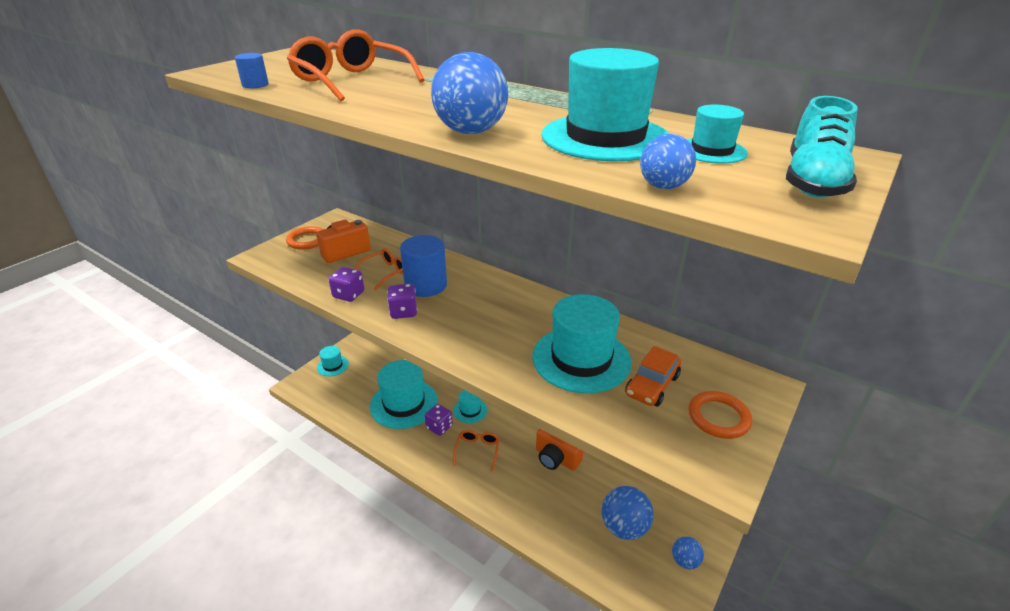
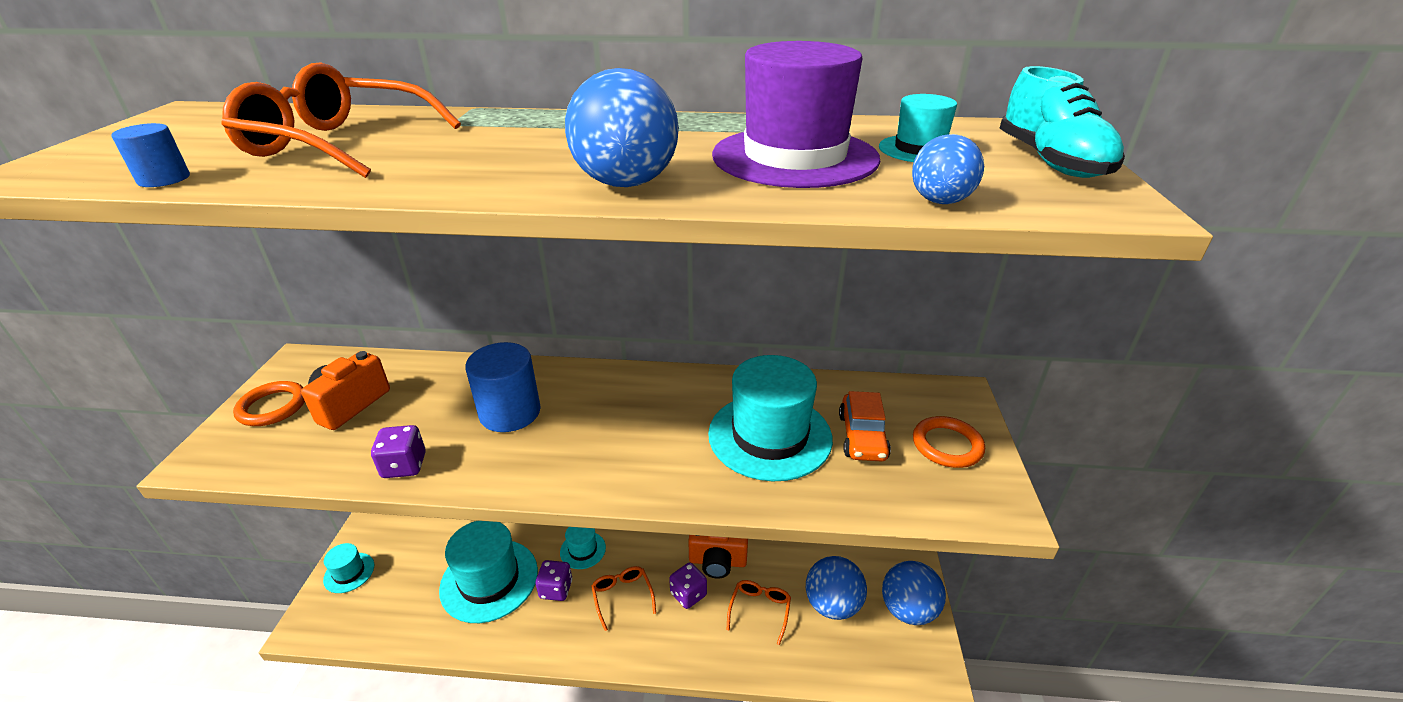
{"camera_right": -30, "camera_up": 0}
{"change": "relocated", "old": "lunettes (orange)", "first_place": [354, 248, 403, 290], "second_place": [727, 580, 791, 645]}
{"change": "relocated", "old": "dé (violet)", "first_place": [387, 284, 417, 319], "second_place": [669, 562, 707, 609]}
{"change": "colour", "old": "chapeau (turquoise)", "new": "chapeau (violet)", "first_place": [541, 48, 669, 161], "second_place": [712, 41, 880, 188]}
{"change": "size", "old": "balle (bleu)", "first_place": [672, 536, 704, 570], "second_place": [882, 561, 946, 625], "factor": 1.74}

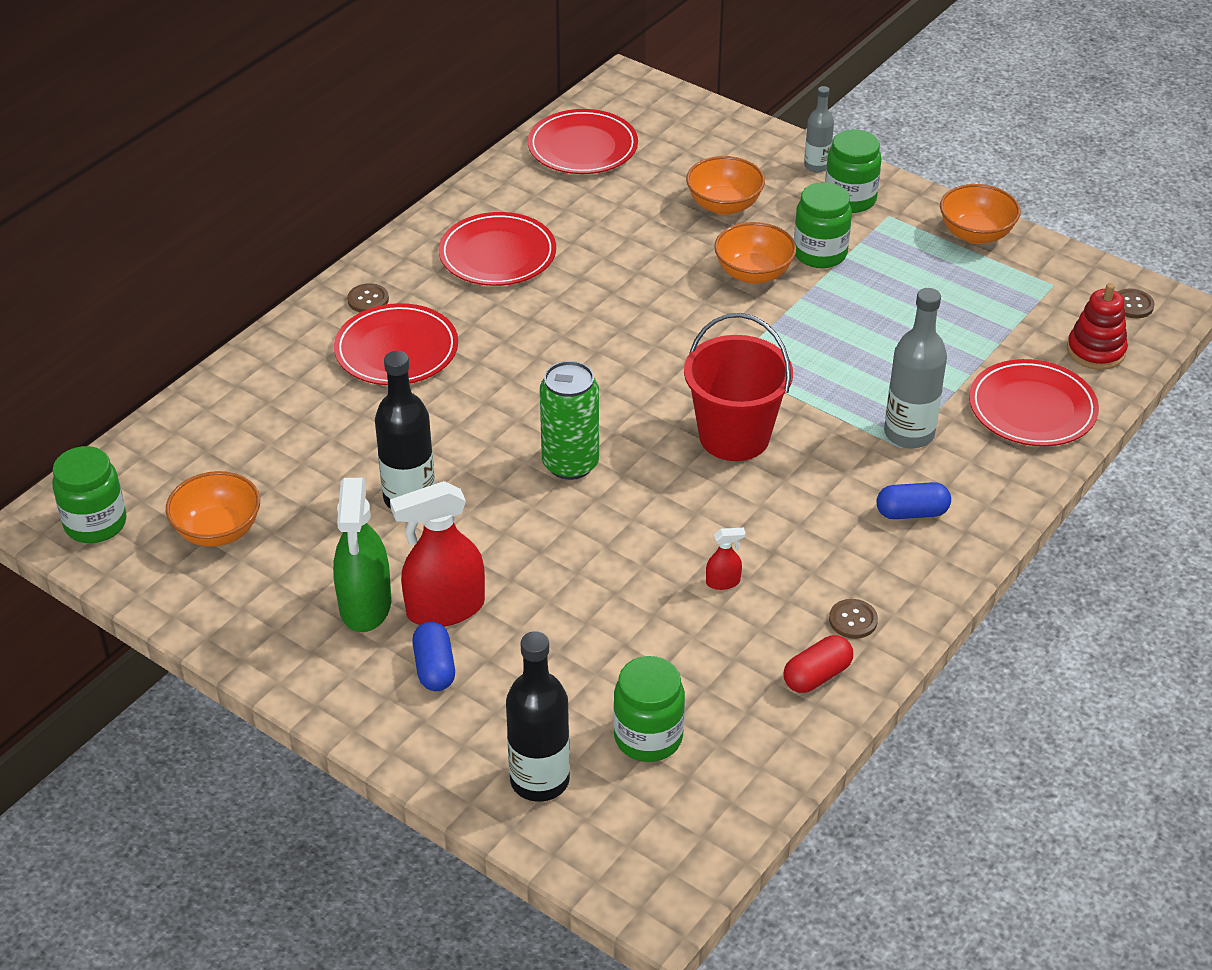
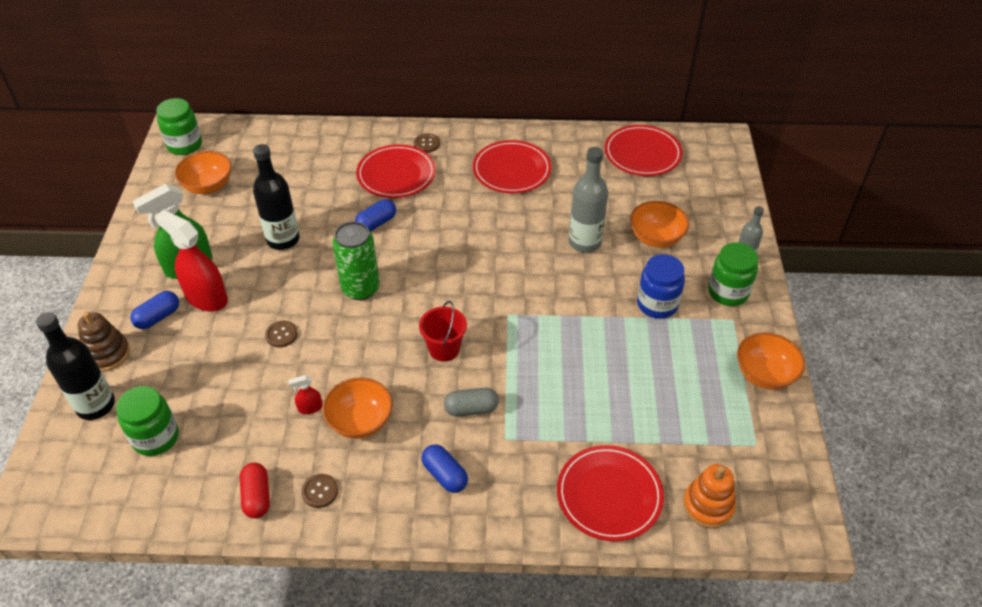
{"camera_right": 55, "camera_up": 5}
{"change": "appeared", "new": "jouet à empiler (marron)", "second_place": [78, 311, 130, 372]}
{"change": "appeared", "new": "gélule (bleu)", "second_place": [355, 199, 396, 231]}
{"change": "appeared", "new": "gélule (gris)", "second_place": [444, 388, 499, 416]}
{"change": "relocated", "old": "bol (orange)", "first_place": [714, 222, 797, 284], "second_place": [322, 377, 392, 439]}
{"change": "relocated", "old": "bouteille (gris)", "first_place": [884, 288, 947, 448], "second_place": [569, 147, 608, 253]}
{"change": "relocated", "old": "bouton (marron)", "first_place": [1118, 289, 1155, 318], "second_place": [265, 321, 298, 347]}
{"change": "colour", "old": "bocal (vert)", "new": "bocal (bleu)", "first_place": [794, 182, 852, 268], "second_place": [637, 254, 685, 319]}
{"change": "colour", "old": "jouet à empiler (rouge)", "new": "jouet à empiler (orange)", "first_place": [1067, 283, 1128, 370], "second_place": [683, 464, 736, 528]}
{"change": "spun", "old": "vaporisateur (rouge)", "first_place": [706, 528, 746, 590], "second_place": [288, 375, 322, 414], "degrees": 120}
{"change": "spun", "old": "gélule (rouge)", "first_place": [783, 635, 853, 693], "second_place": [240, 463, 270, 518], "degrees": 60}
{"change": "size", "old": "seau (rouge)", "first_place": [684, 313, 793, 461], "second_place": [419, 301, 467, 362], "factor": 0.61}

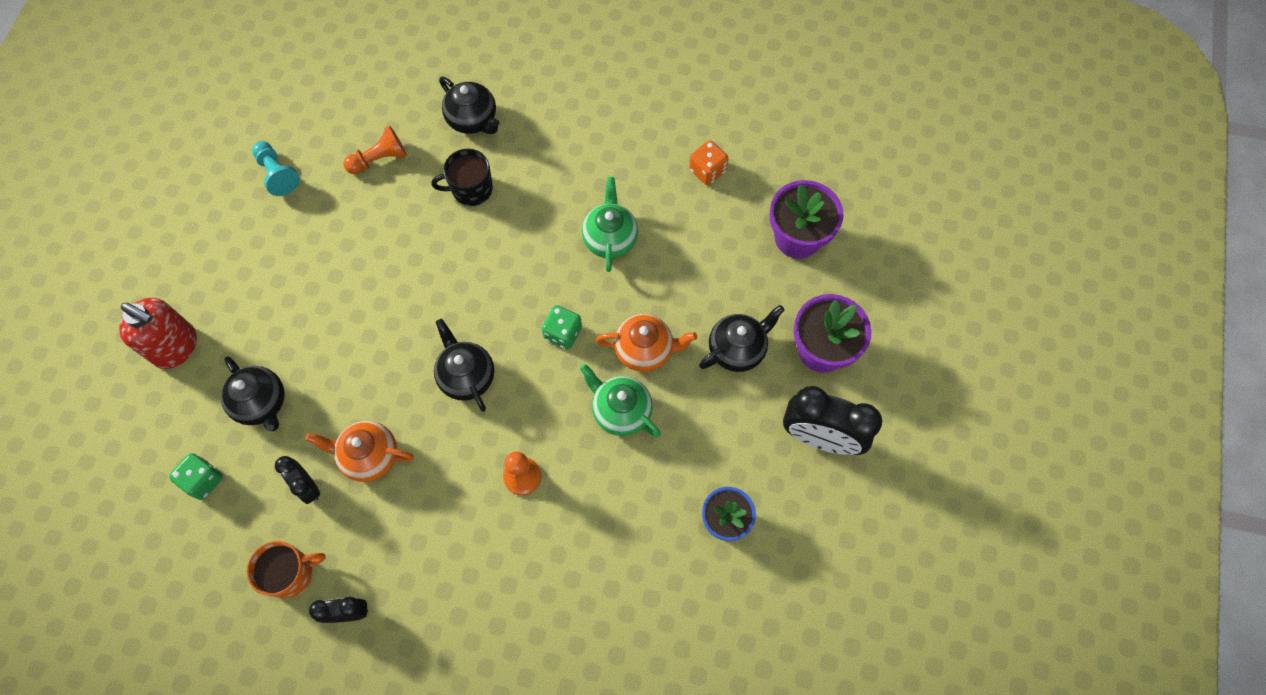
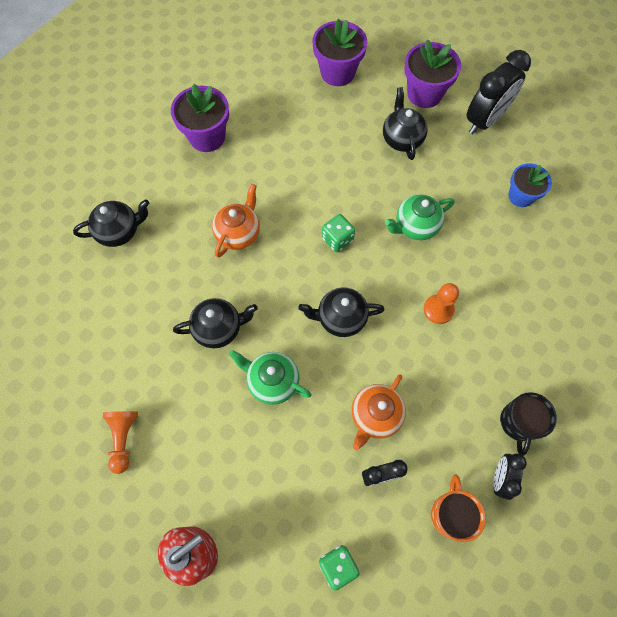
{"camera_right": -65, "camera_up": 0}
{"change": "missing", "old": "pion (turquoise)", "first_place": [252, 141, 300, 196]}
{"change": "missing", "old": "dé (orange)", "first_place": [689, 141, 729, 185]}
{"change": "appeared", "new": "pot de fleurs (violet)", "second_place": [171, 84, 229, 152]}
{"change": "relocated", "old": "théière (noir)", "first_place": [221, 357, 285, 431], "second_place": [173, 298, 258, 348]}
{"change": "relocated", "old": "pion (orange)", "first_place": [344, 125, 407, 174], "second_place": [103, 411, 138, 474]}
{"change": "relocated", "old": "tasse (noir)", "first_place": [431, 149, 493, 206], "second_place": [500, 392, 557, 456]}
{"change": "relocated", "old": "théière (vert)", "first_place": [582, 177, 638, 272], "second_place": [229, 350, 312, 405]}
{"change": "relocated", "old": "théière (orange)", "first_place": [596, 314, 697, 372], "second_place": [212, 184, 260, 258]}

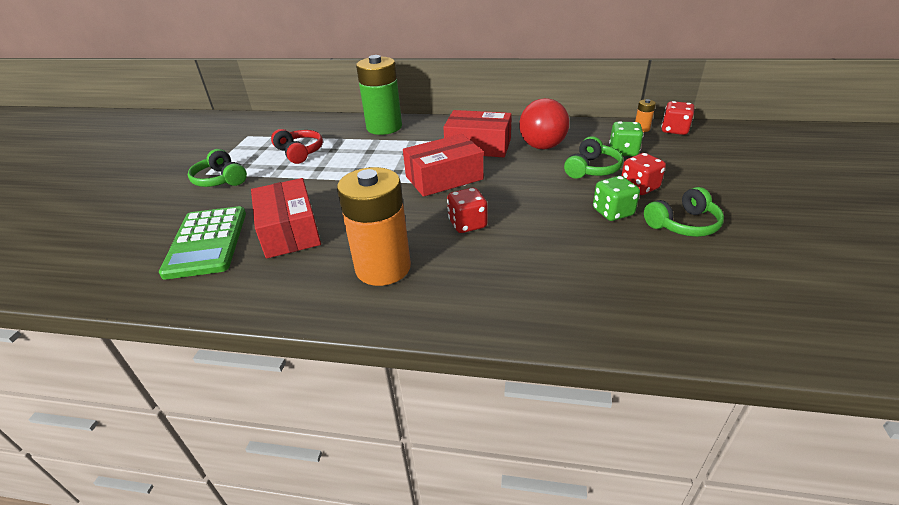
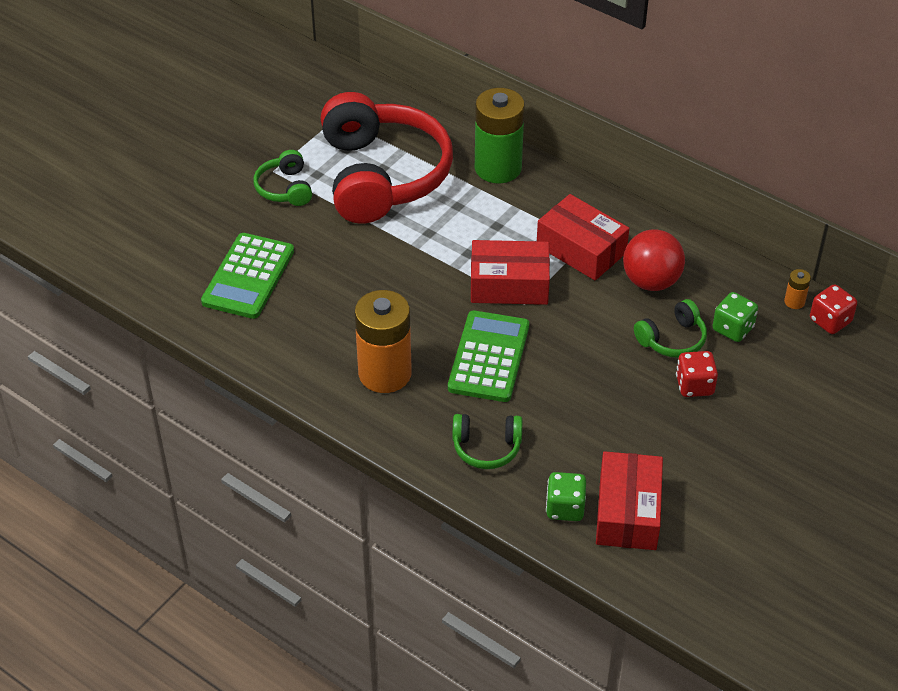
{"camera_right": 25, "camera_up": 10}
{"change": "relocated", "old": "boîte (rouge)", "first_place": [251, 178, 321, 259], "second_place": [596, 451, 663, 550]}
{"change": "relocated", "old": "dé (vert)", "first_place": [593, 176, 640, 221], "second_place": [546, 472, 586, 521]}
{"change": "relocated", "old": "casque audio (vert)", "first_place": [644, 187, 724, 237], "second_place": [453, 414, 522, 469]}
{"change": "exchanged", "old": "dé (rouge)", "new": "calculatrice (vert)", "first_place": [447, 188, 487, 233], "second_place": [448, 310, 529, 402]}
{"change": "size", "old": "casque audio (rouge)", "first_place": [271, 129, 323, 164], "second_place": [321, 92, 453, 223], "factor": 2.32}

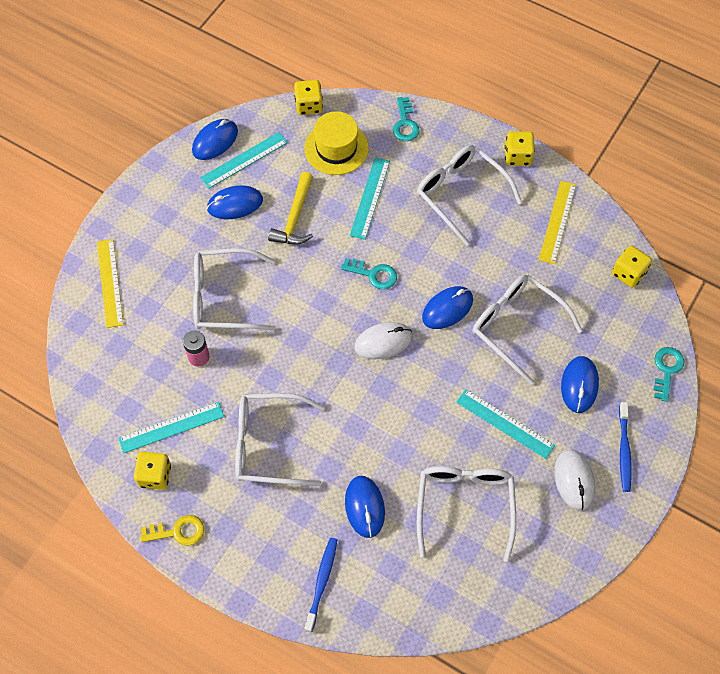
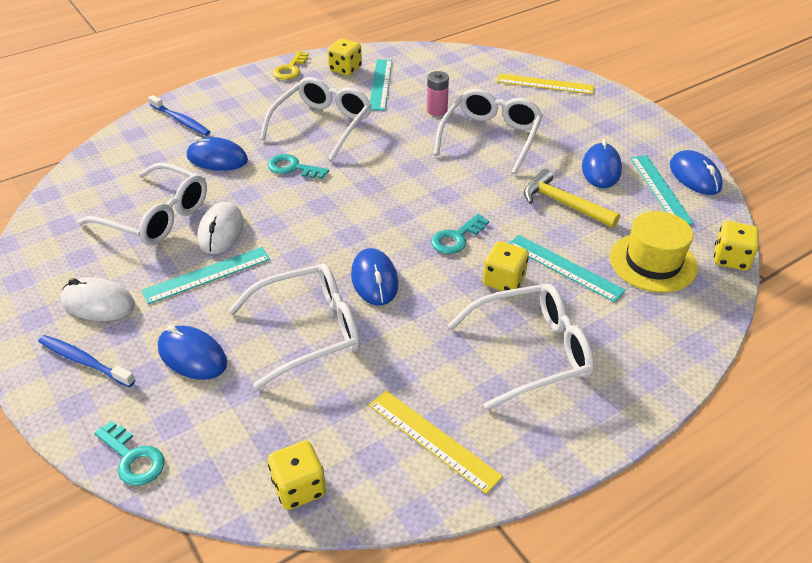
{"camera_right": 115, "camera_up": -20}
{"change": "relocated", "old": "souris (blanc)", "first_place": [354, 322, 413, 360], "second_place": [197, 202, 244, 254]}
{"change": "relocated", "old": "clé (turquoise)", "first_place": [393, 97, 420, 141], "second_place": [268, 154, 329, 179]}
{"change": "relocated", "old": "dé (jaune)", "first_place": [505, 131, 535, 166], "second_place": [483, 241, 529, 291]}

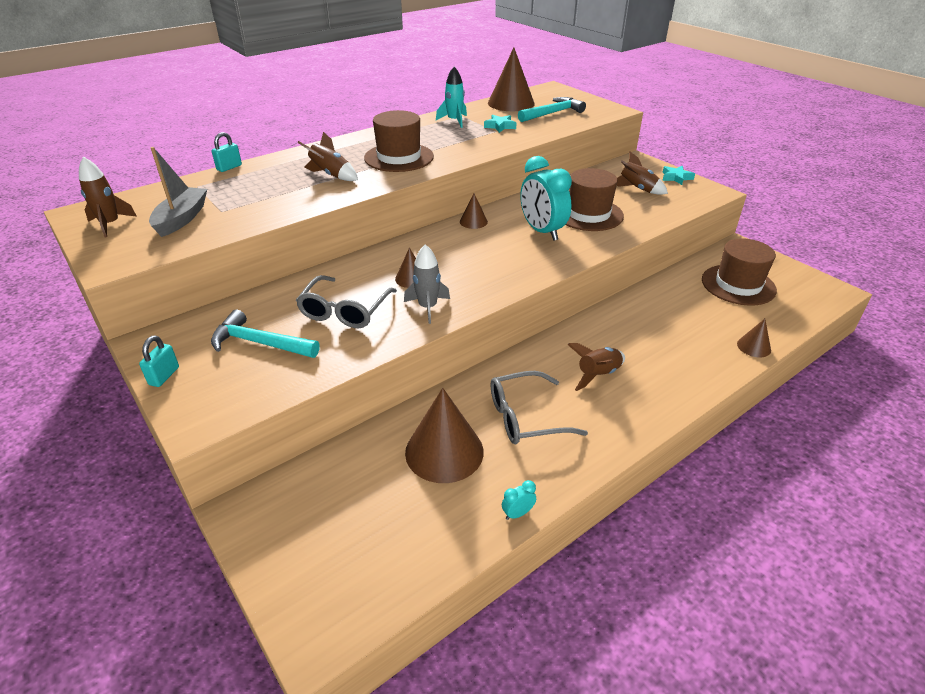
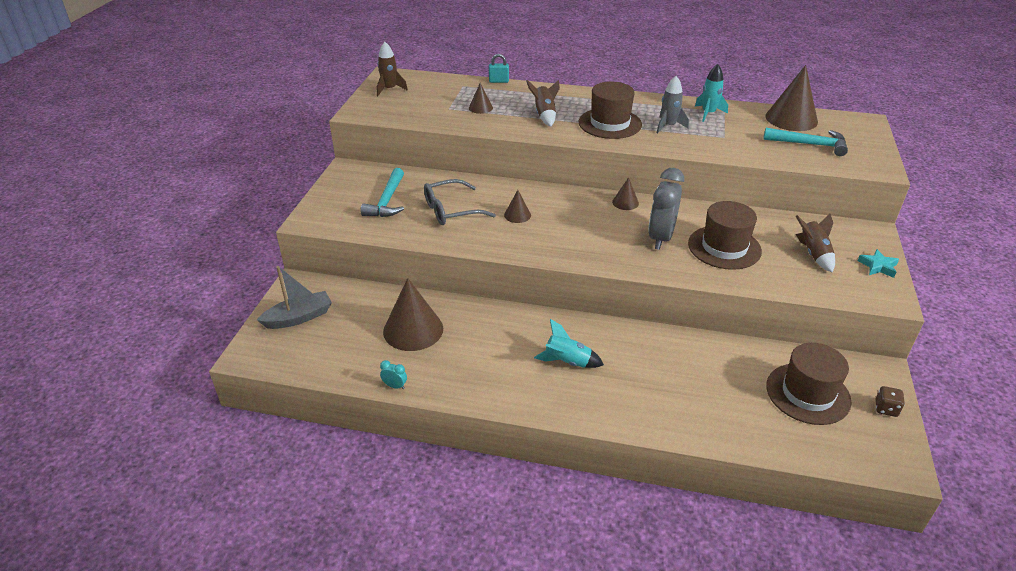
{"camera_right": 50, "camera_up": 0}
{"change": "missing", "old": "cadenas (turquoise)", "first_place": [139, 336, 179, 387]}
{"change": "missing", "old": "étoile (turquoise)", "first_place": [484, 115, 516, 133]}
{"change": "missing", "old": "lunettes (gris)", "first_place": [491, 371, 588, 444]}
{"change": "appeared", "new": "dé (marron)", "second_place": [875, 386, 905, 417]}
{"change": "relocated", "old": "bateau (gris)", "first_place": [149, 147, 207, 237], "second_place": [257, 266, 332, 329]}
{"change": "relocated", "old": "fusée (gris)", "first_place": [404, 244, 450, 324], "second_place": [657, 76, 689, 133]}
{"change": "relocated", "old": "cône (marron)", "first_place": [737, 319, 771, 357], "second_place": [469, 83, 493, 114]}
{"change": "colour", "old": "réveil (turquoise)", "new": "réveil (gris)", "first_place": [520, 156, 572, 241], "second_place": [648, 168, 684, 250]}
{"change": "colour", "old": "fusée (marron)", "new": "fusée (turquoise)", "first_place": [567, 343, 625, 391], "second_place": [534, 319, 604, 368]}
{"change": "spun", "old": "marteau (turquoise)", "first_place": [211, 309, 320, 358], "second_place": [361, 168, 404, 217], "degrees": -150}

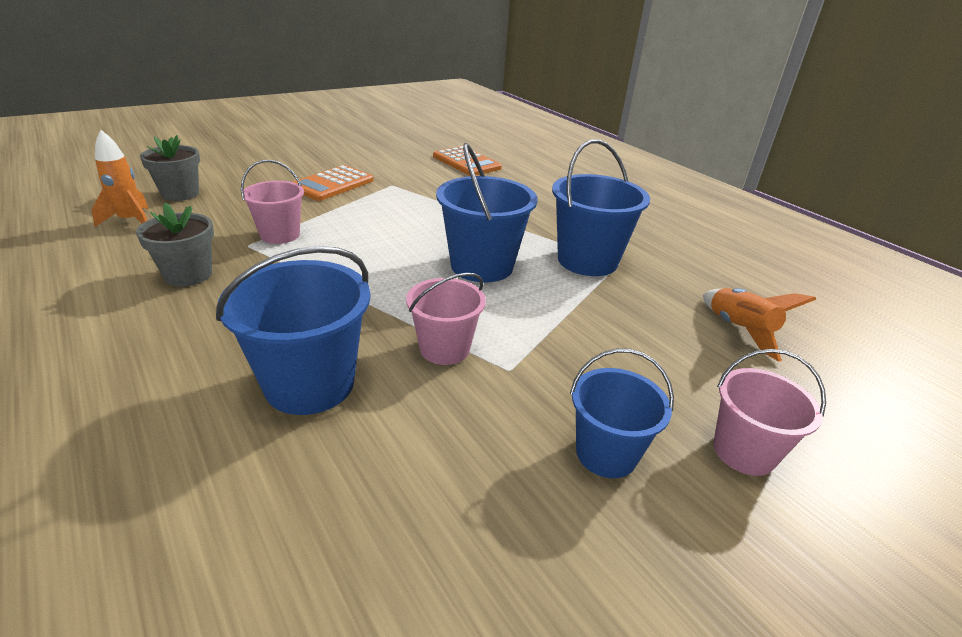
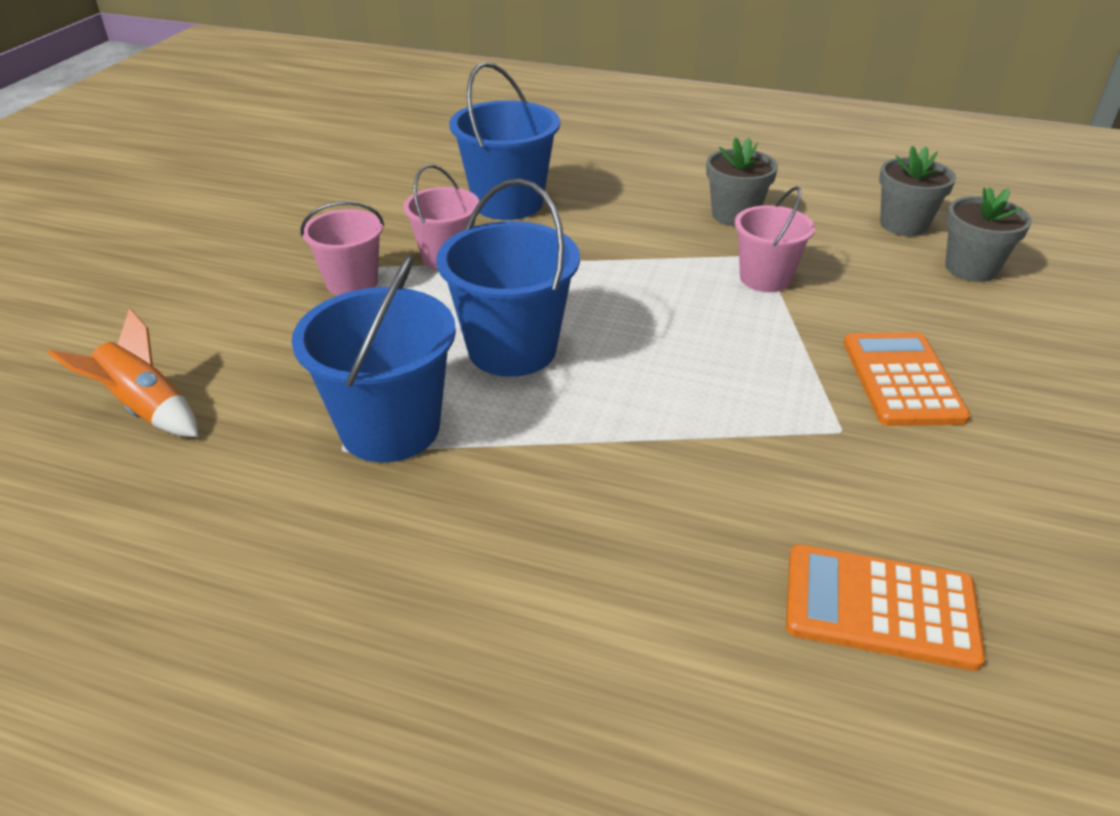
{"camera_right": 145, "camera_up": 5}
{"change": "missing", "old": "seau (bleu)", "first_place": [570, 349, 674, 478]}
{"change": "relocated", "old": "seau (rose)", "first_place": [713, 349, 826, 476], "second_place": [301, 201, 384, 296]}
{"change": "exchanged", "old": "fusée (orange)", "new": "pot de fleurs (gris)", "first_place": [91, 130, 149, 227], "second_place": [879, 146, 956, 236]}

